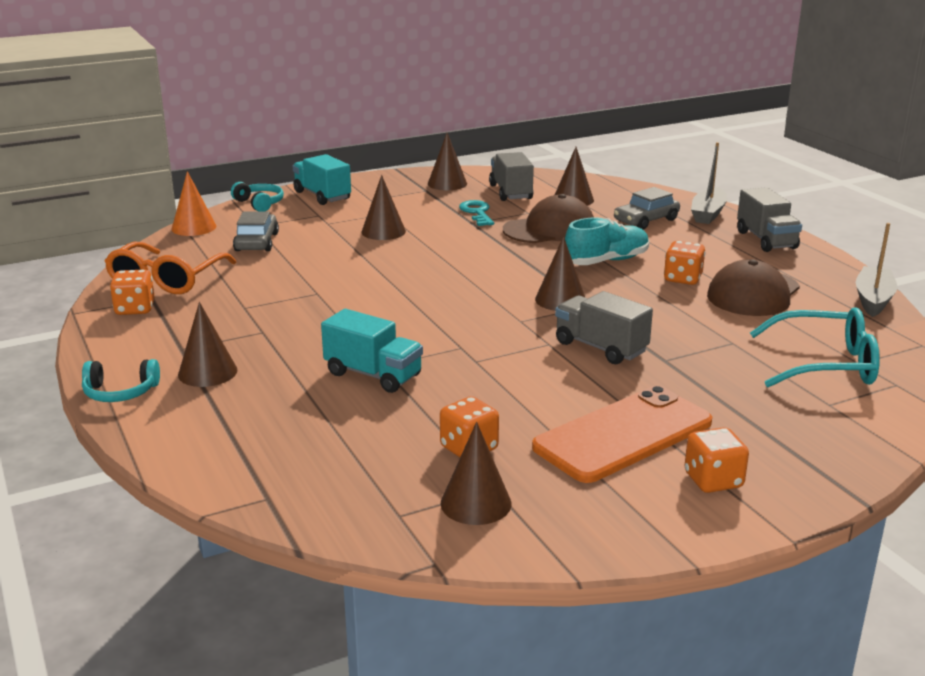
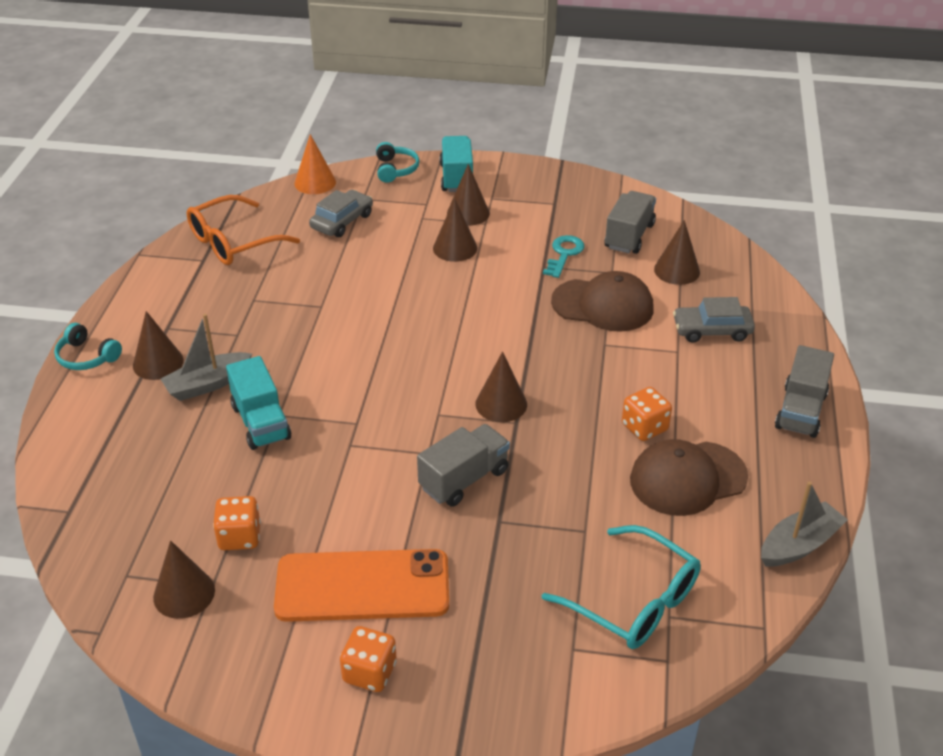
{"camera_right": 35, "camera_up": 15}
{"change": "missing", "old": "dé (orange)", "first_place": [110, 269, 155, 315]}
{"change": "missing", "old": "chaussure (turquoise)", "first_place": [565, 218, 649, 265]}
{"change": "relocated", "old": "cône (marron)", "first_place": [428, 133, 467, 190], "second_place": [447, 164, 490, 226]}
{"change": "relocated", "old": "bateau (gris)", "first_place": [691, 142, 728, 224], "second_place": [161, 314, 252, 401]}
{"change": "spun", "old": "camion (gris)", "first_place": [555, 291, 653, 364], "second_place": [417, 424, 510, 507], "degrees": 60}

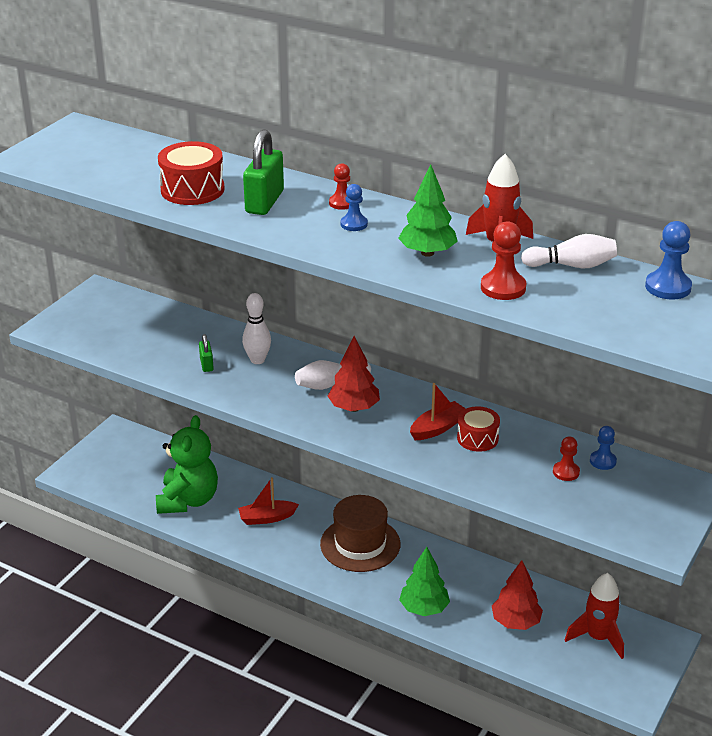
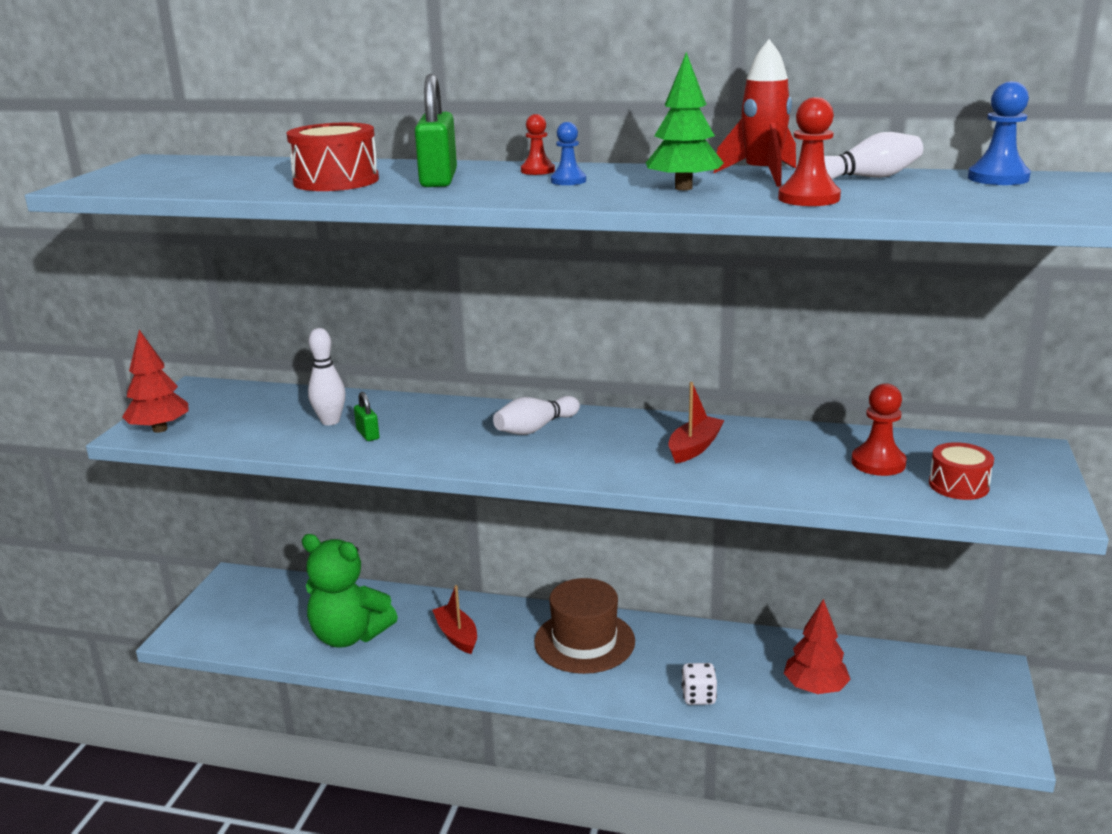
{"camera_right": -15, "camera_up": -10}
{"change": "missing", "old": "fusée (rouge)", "first_place": [565, 573, 624, 659]}
{"change": "missing", "old": "pion (bleu)", "first_place": [590, 426, 617, 470]}
{"change": "relocated", "old": "quille (blanc)", "first_place": [242, 293, 271, 364], "second_place": [308, 328, 345, 425]}
{"change": "relocated", "old": "arbre (rouge)", "first_place": [328, 336, 380, 412], "second_place": [122, 330, 189, 433]}
{"change": "relocated", "old": "tambour (rouge)", "first_place": [457, 406, 500, 452], "second_place": [929, 442, 994, 500]}
{"change": "exchanged", "old": "arbre (vert)", "new": "dé (blanc)", "first_place": [399, 547, 450, 616], "second_place": [682, 663, 717, 705]}
{"change": "spun", "old": "ours en peluche (vert)", "first_place": [156, 415, 218, 514], "second_place": [302, 534, 398, 648], "degrees": 120}
{"change": "spun", "old": "bateau (rouge)", "first_place": [238, 477, 299, 525], "second_place": [432, 585, 477, 654], "degrees": 90}
{"change": "size", "old": "pion (rouge)", "first_place": [553, 436, 580, 481], "second_place": [851, 383, 907, 476], "factor": 1.54}

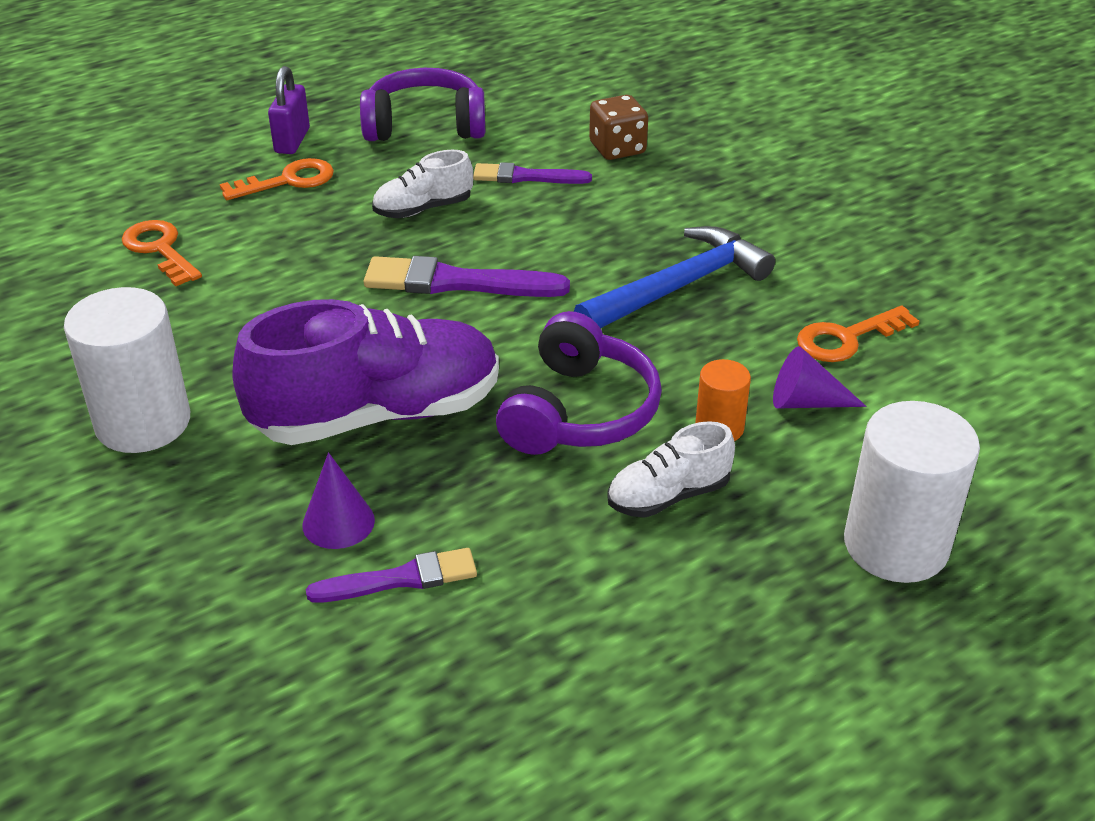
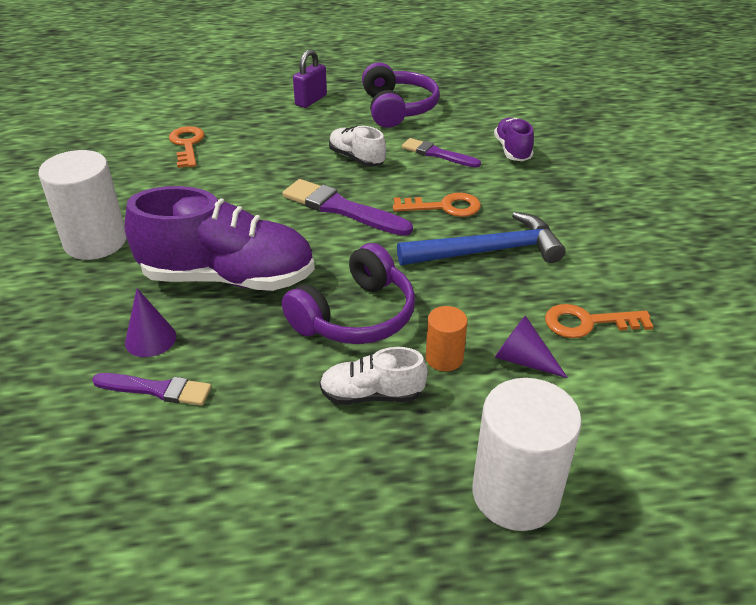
{"camera_right": 25, "camera_up": 0}
{"change": "relocated", "old": "clé (orange)", "first_place": [220, 158, 334, 200], "second_place": [393, 193, 481, 217]}
{"change": "exchanged", "old": "dé (marron)", "new": "chaussure (violet)", "first_place": [589, 95, 648, 160], "second_place": [494, 117, 534, 161]}
{"change": "spun", "old": "casque audio (violet)", "first_place": [360, 68, 485, 141], "second_place": [362, 62, 440, 128], "degrees": 60}
{"change": "spun", "old": "chaussure (blanc)", "first_place": [372, 150, 473, 218], "second_place": [329, 126, 386, 167], "degrees": 45}

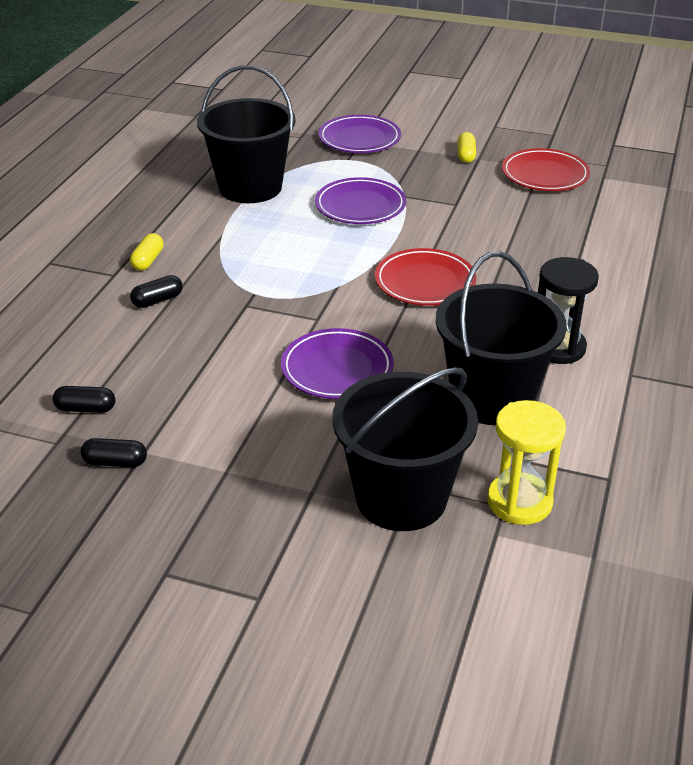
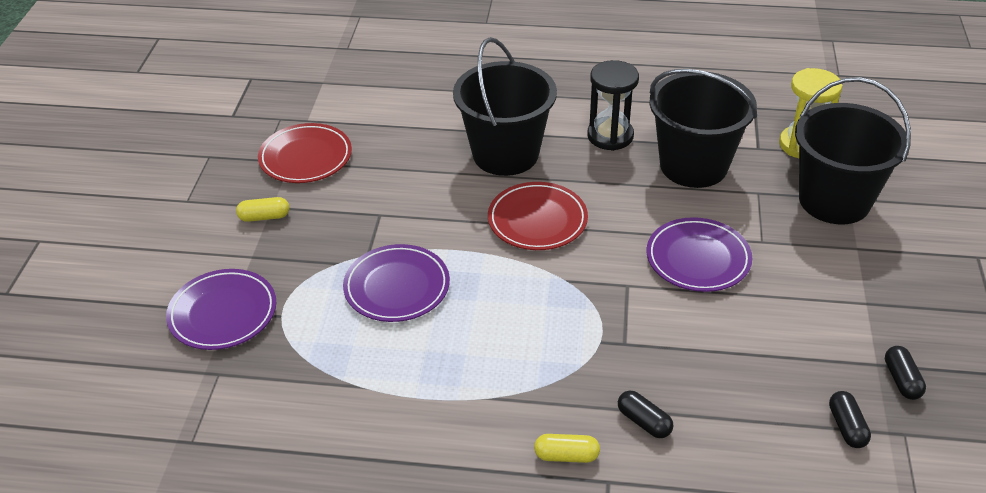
{"camera_right": -100, "camera_up": 5}
{"change": "relocated", "old": "seau (noir)", "first_place": [197, 65, 296, 203], "second_place": [453, 37, 557, 176]}

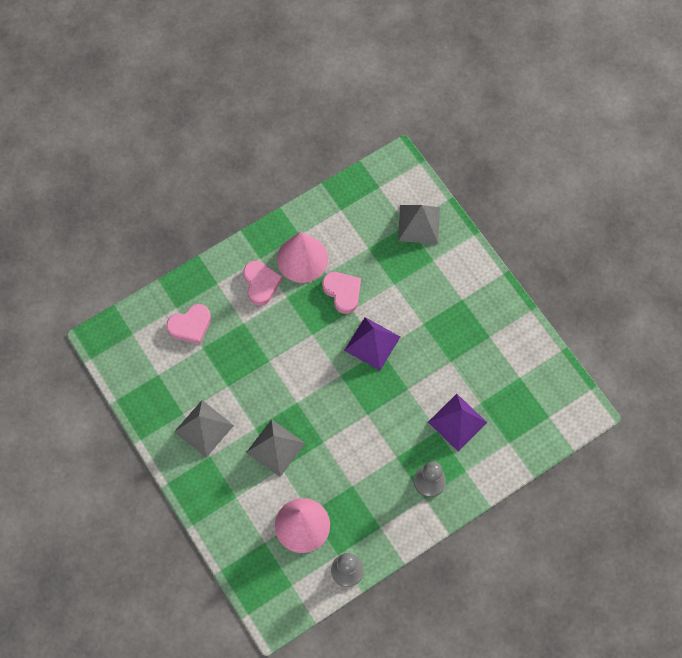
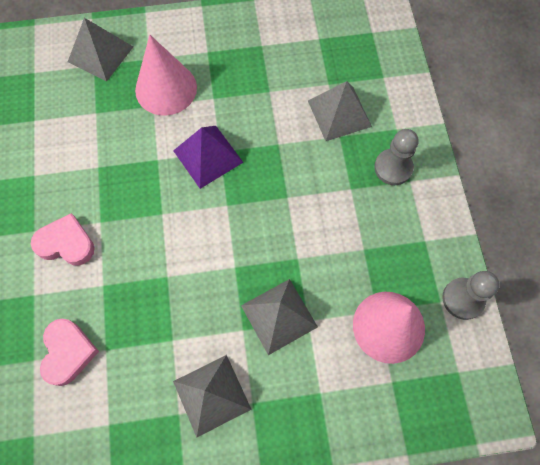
{"camera_right": -65, "camera_up": 0}
{"change": "missing", "old": "cœur (rose)", "first_place": [322, 272, 361, 314]}
{"change": "relocated", "old": "cône (rose)", "first_place": [277, 231, 328, 283], "second_place": [135, 35, 197, 116]}
{"change": "colour", "old": "pyramide (violet)", "new": "pyramide (gris)", "first_place": [428, 394, 488, 451], "second_place": [308, 81, 372, 141]}

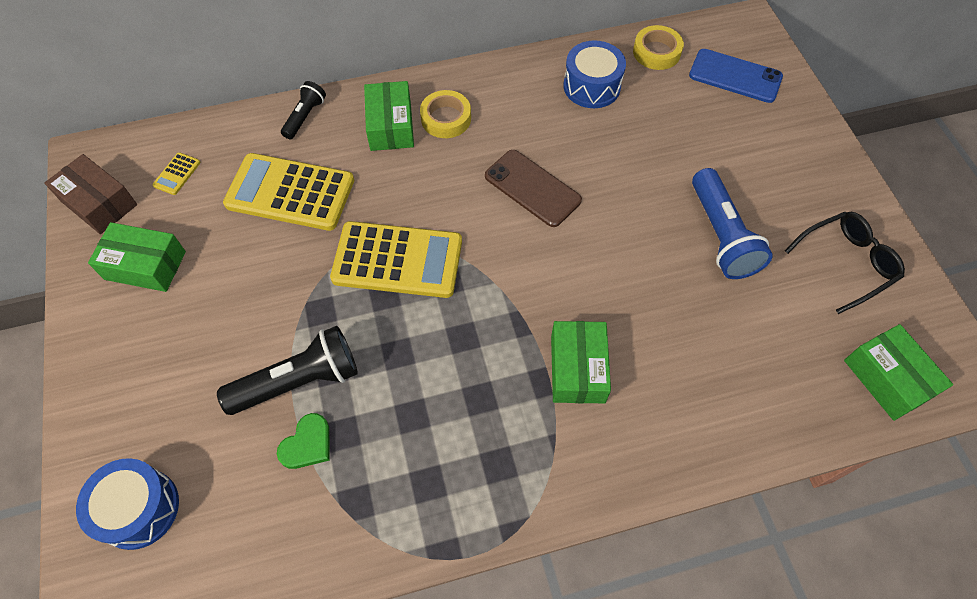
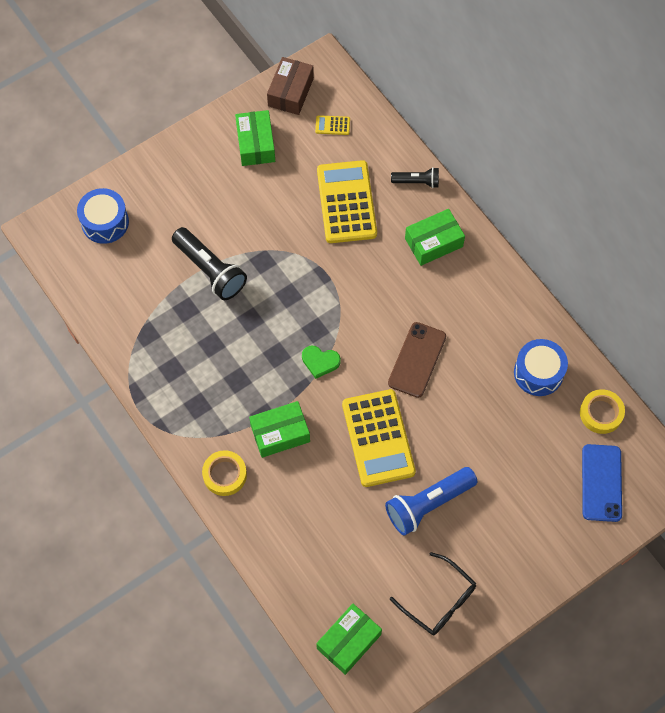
{"camera_right": 70, "camera_up": 5}
{"change": "relocated", "old": "cœur (vert)", "first_place": [277, 413, 329, 469], "second_place": [302, 346, 341, 379]}
{"change": "relocated", "old": "calculatrice (jaune)", "first_place": [330, 221, 462, 298], "second_place": [342, 389, 416, 487]}
{"change": "relocated", "old": "ruban adhésif (jaune)", "first_place": [420, 90, 471, 138], "second_place": [202, 450, 247, 496]}

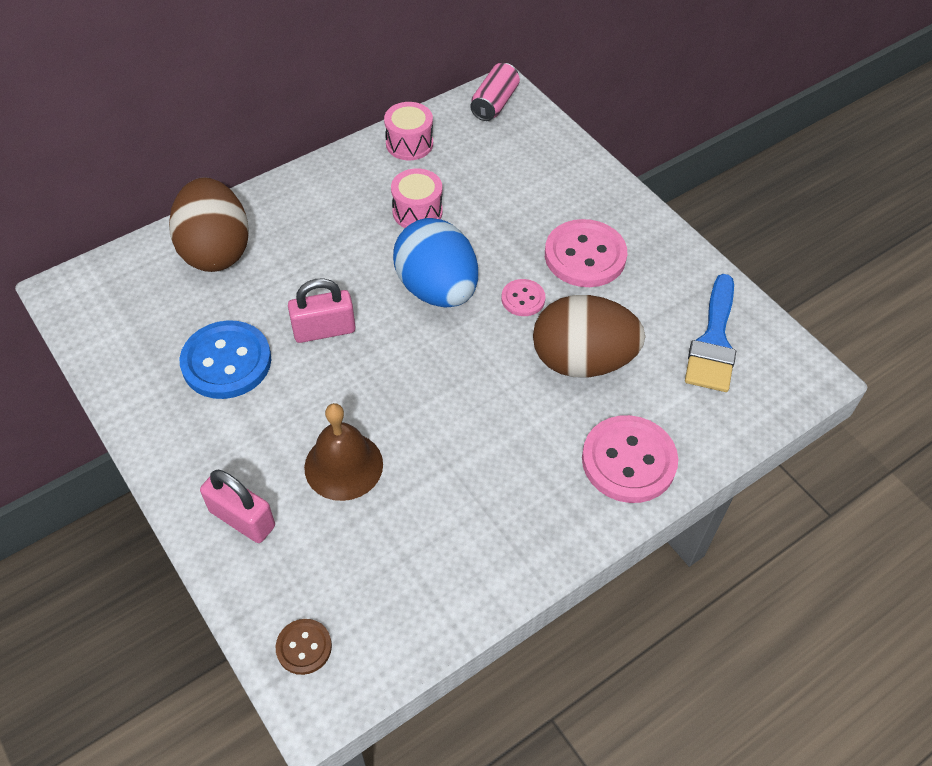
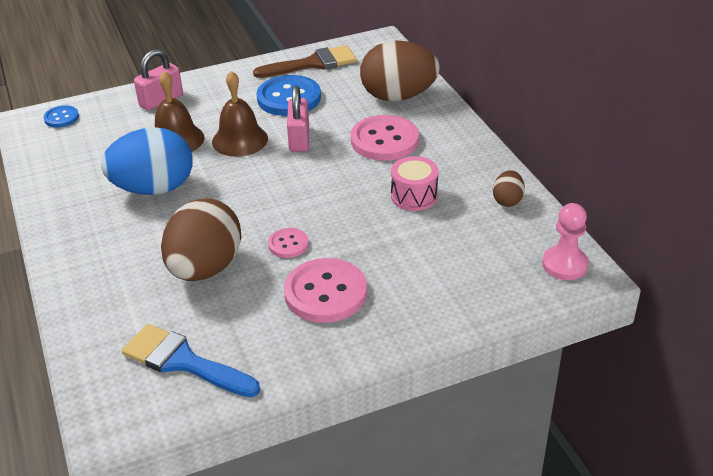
{"camera_right": 105, "camera_up": -15}
{"change": "appeared", "new": "cloche (marron)", "second_place": [212, 71, 268, 157]}
{"change": "appeared", "new": "pinceau (marron)", "second_place": [253, 45, 357, 78]}
{"change": "relocated", "old": "œuf (bleu)", "first_place": [393, 218, 478, 308], "second_place": [101, 127, 193, 195]}
{"change": "relocated", "old": "bouton (rose)", "first_place": [582, 415, 678, 503], "second_place": [351, 115, 419, 161]}
{"change": "exchanged", "old": "tambour (rose)", "new": "œuf (marron)", "first_place": [384, 102, 433, 160], "second_place": [493, 170, 525, 207]}
{"change": "exchanged", "old": "canette (rose)", "new": "pion (rose)", "first_place": [470, 63, 520, 121], "second_place": [542, 203, 589, 280]}
{"change": "colour", "old": "bouton (marron)", "new": "bouton (bleu)", "first_place": [276, 619, 332, 675], "second_place": [43, 105, 79, 128]}

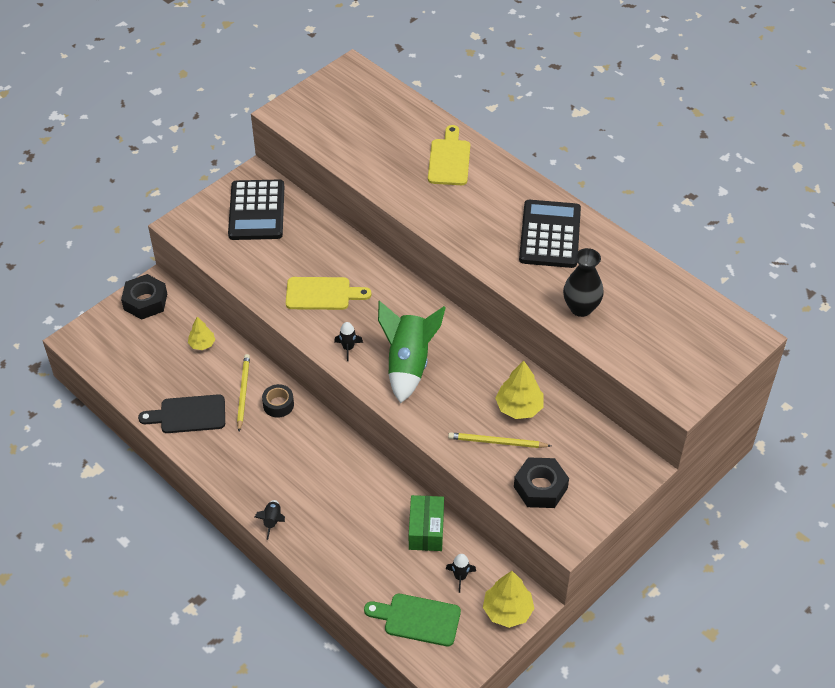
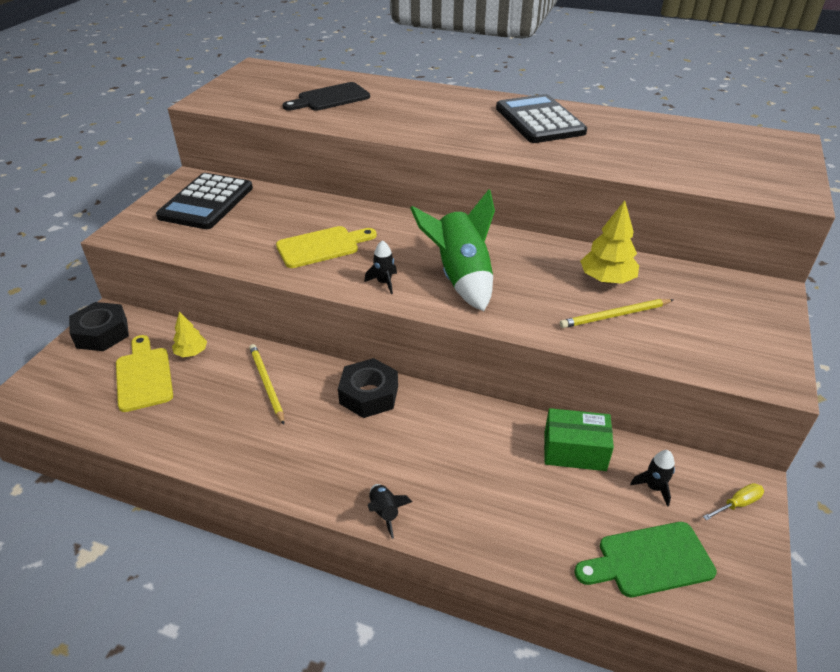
{"camera_right": -25, "camera_up": -10}
{"change": "missing", "old": "ruban adhésif (noir)", "first_place": [262, 384, 294, 418]}
{"change": "missing", "old": "vase (noir)", "first_place": [563, 248, 604, 317]}
{"change": "relocated", "old": "planche à découper (noir)", "first_place": [138, 394, 225, 433], "second_place": [282, 82, 370, 111]}
{"change": "relocated", "old": "planche à découper (jaune)", "first_place": [428, 125, 470, 185], "second_place": [116, 335, 173, 412]}
{"change": "relocated", "old": "écrou (noir)", "first_place": [514, 457, 569, 508], "second_place": [338, 358, 398, 418]}
{"change": "exchanged", "old": "arbre (jaune)", "new": "tournevis (jaune)", "first_place": [483, 571, 535, 628], "second_place": [703, 483, 764, 521]}
{"change": "spun", "old": "calculatrice (noir)", "first_place": [228, 180, 285, 240], "second_place": [156, 173, 253, 229], "degrees": 45}
{"change": "spun", "old": "boîte (vert)", "first_place": [409, 495, 444, 551], "second_place": [544, 408, 614, 471], "degrees": -60}

